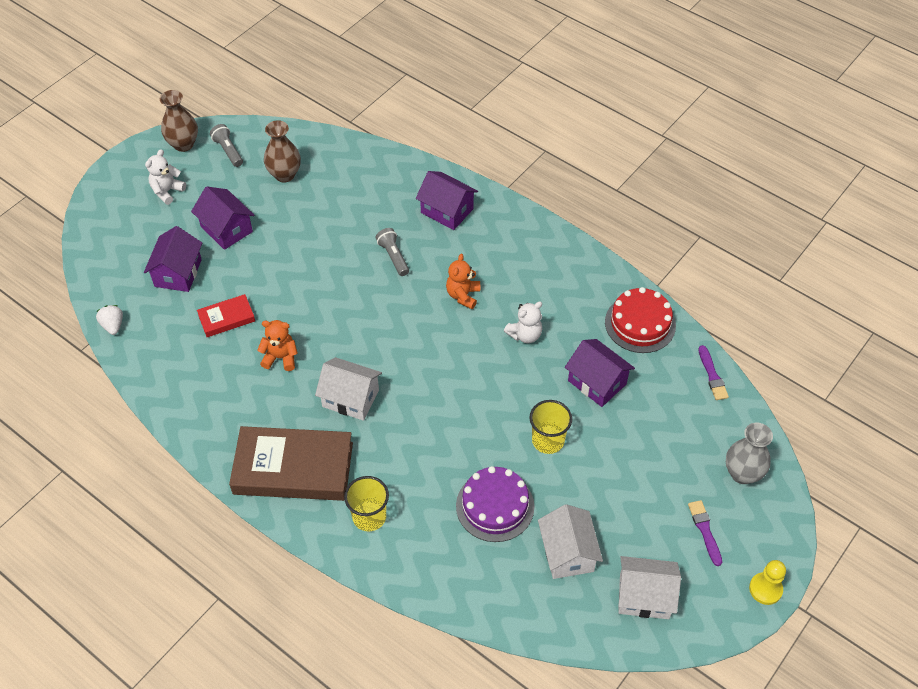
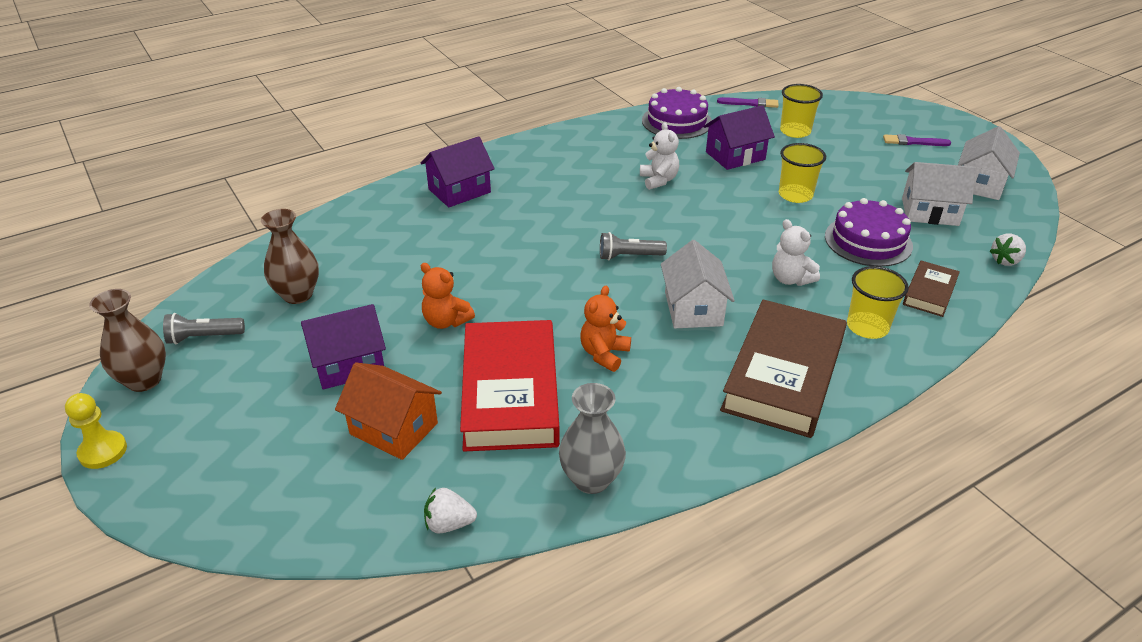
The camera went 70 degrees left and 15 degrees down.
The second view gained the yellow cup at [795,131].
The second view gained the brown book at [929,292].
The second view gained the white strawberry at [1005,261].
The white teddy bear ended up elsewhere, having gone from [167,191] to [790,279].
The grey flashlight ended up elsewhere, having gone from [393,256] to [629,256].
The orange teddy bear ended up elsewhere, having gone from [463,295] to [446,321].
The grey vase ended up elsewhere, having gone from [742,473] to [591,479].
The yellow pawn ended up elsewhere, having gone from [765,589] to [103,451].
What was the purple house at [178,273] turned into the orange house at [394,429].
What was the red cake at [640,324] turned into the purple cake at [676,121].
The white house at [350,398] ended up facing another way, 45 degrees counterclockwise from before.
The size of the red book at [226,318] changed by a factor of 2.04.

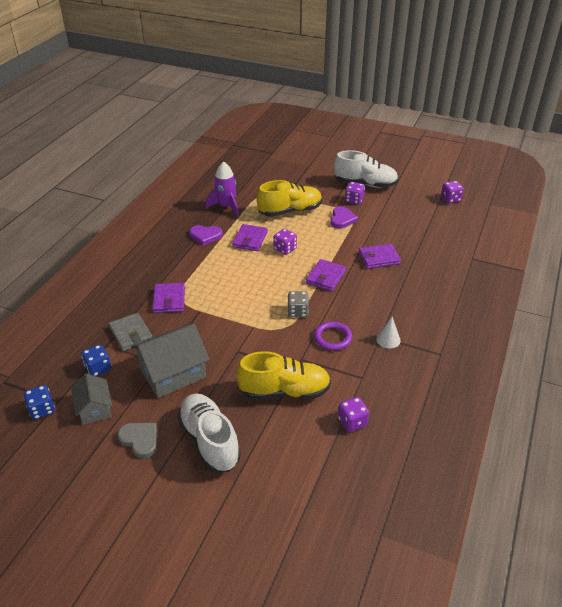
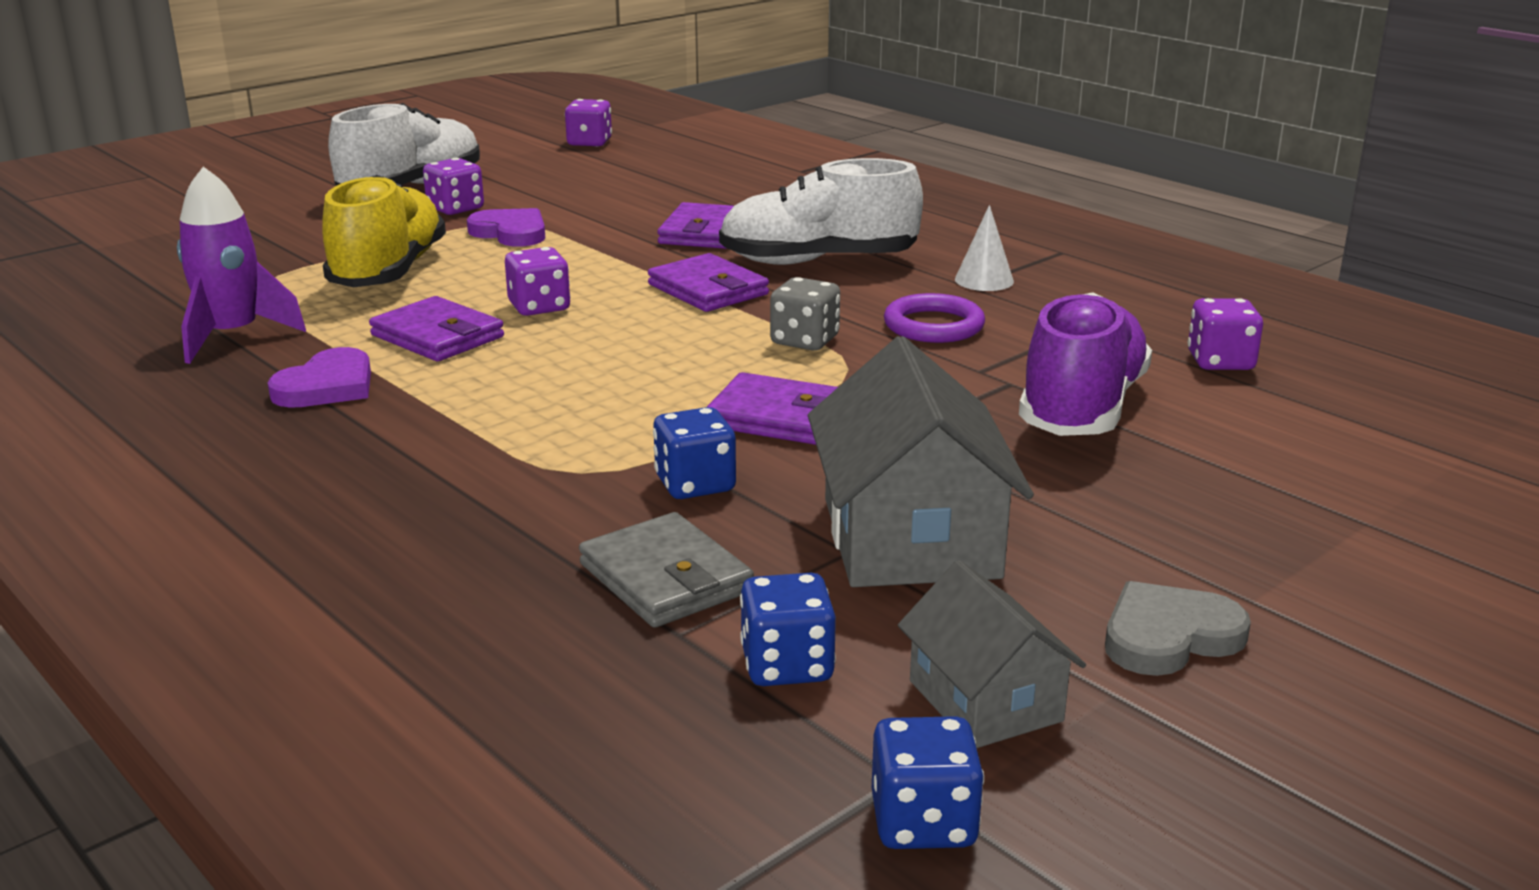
The camera went 65 degrees left and 15 degrees down.
The second view gained the blue dice at [695,484].
The purple wallet ended up elsewhere, having gone from [169,300] to [778,417].
The white shoe ended up elsewhere, having gone from [209,441] to [818,261].
What was the yellow shoe at [284,391] turned into the purple shoe at [1082,408].
The grey house at [95,409] ended up facing another way, 60 degrees clockwise from before.
The grey wallet at [131,334] ended up facing another way, 60 degrees clockwise from before.

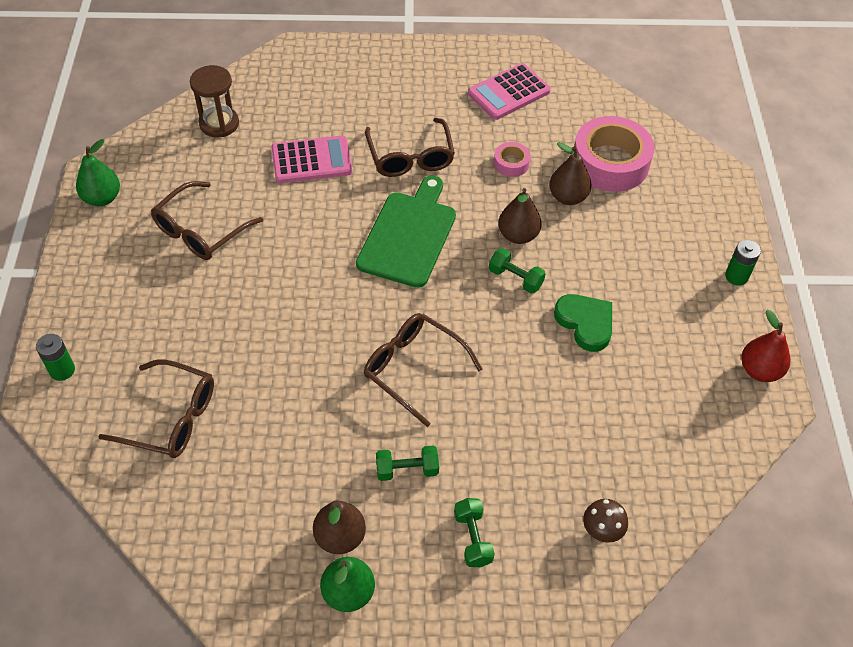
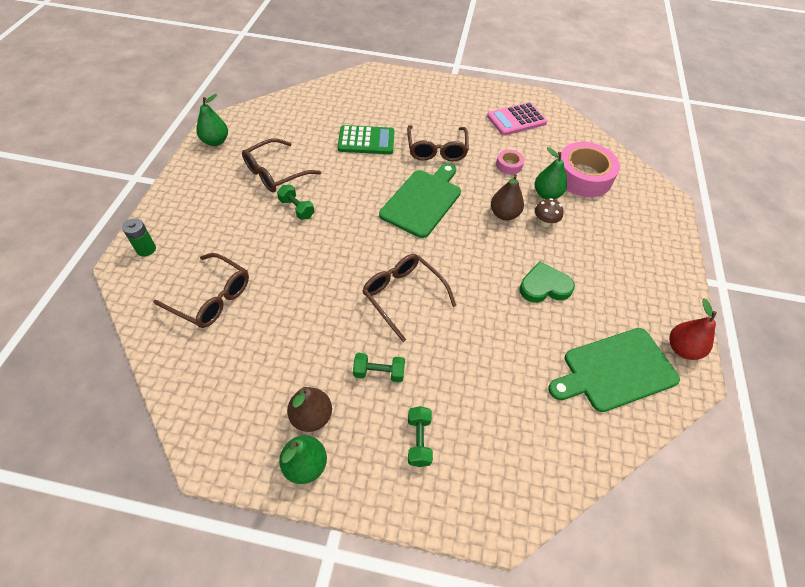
The camera went 10 degrees right and 0 degrees up.
The second view lost the brown hourglass at [219,123].
The second view lost the green battery at [736,276].
The second view gained the green cutting board at [615,370].
The green dumbbell ended up elsewhere, having gone from [515,278] to [297,209].
The brown mushroom ended up elsewhere, having gone from [602,530] to [544,222].
What was the pink calculator at [311,160] turned into the green calculator at [366,141].
What was the brown pear at [568,197] turned into the green pear at [546,194].
The green heart at [585,323] ended up facing another way, 75 degrees counterclockwise from before.

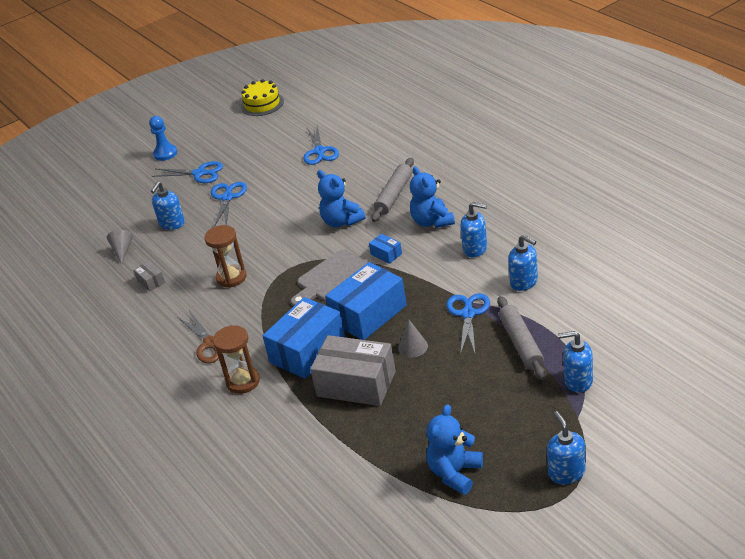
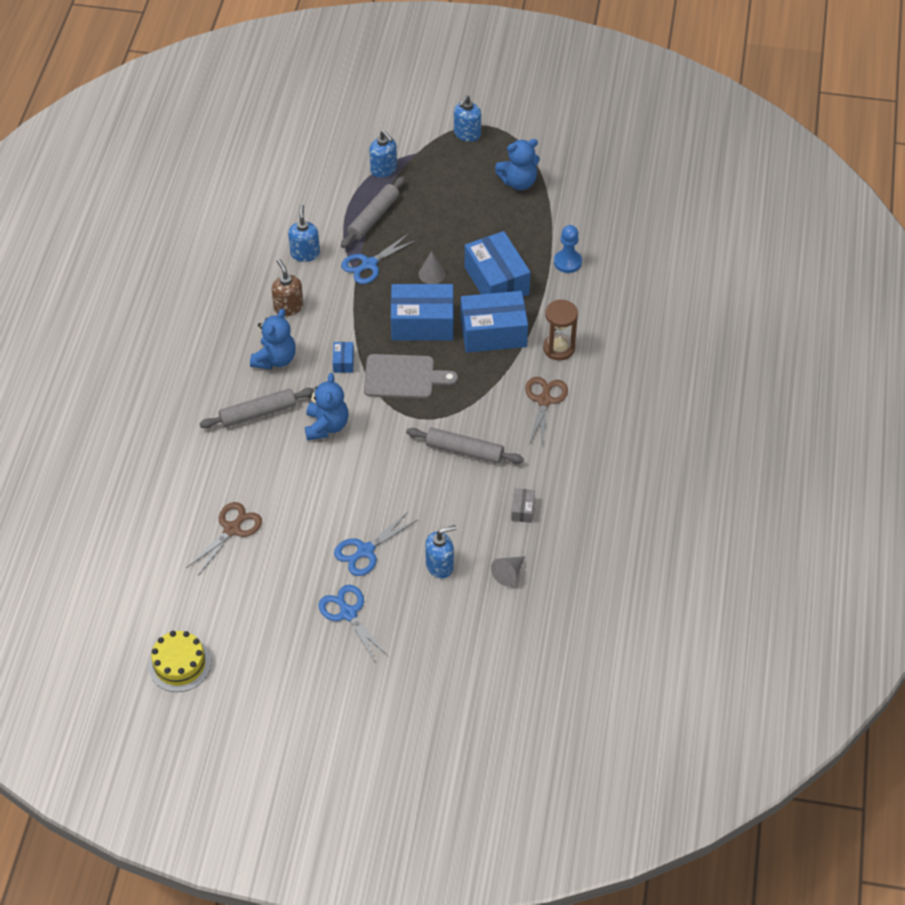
The camera went 140 degrees left and 15 degrees up.
The blue pawn ended up elsewhere, having gone from [165,153] to [567,262].
Where the brown hourglass stood at [231,277], the grey rolling pin came to stand at [464,451].
What was the blue scissors at [319,152] turned into the brown scissors at [232,529].
What was the grey box at [356,384] turned into the blue box at [496,281].
What was the blue soap dispenser at [475,249] turned into the brown soap dispenser at [288,307].

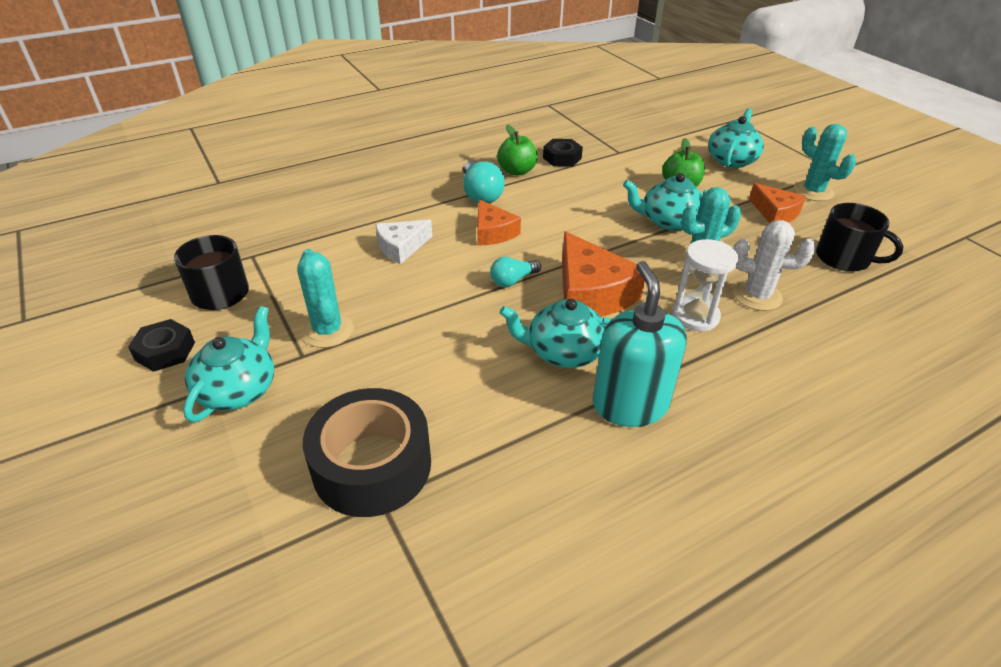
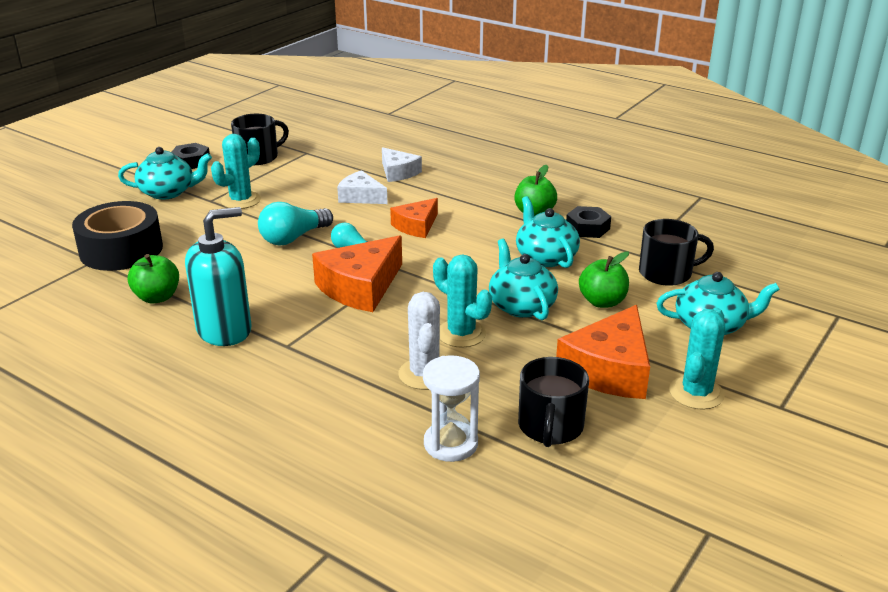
The camera went 65 degrees right and 10 degrees down.
The second view gained the green apple at [157,297].
The second view gained the white cheese at [398,172].
The second view gained the black mug at [666,273].
The turquoise light bulb ended up elsewhere, having gone from [480,194] to [293,238].
The turquoise teapot ended up elsewhere, having gone from [563,352] to [545,257].
The white hourglass ended up elsewhere, having gone from [695,316] to [450,444].
The size of the orange cheese at [775,213] changed by a factor of 1.64.

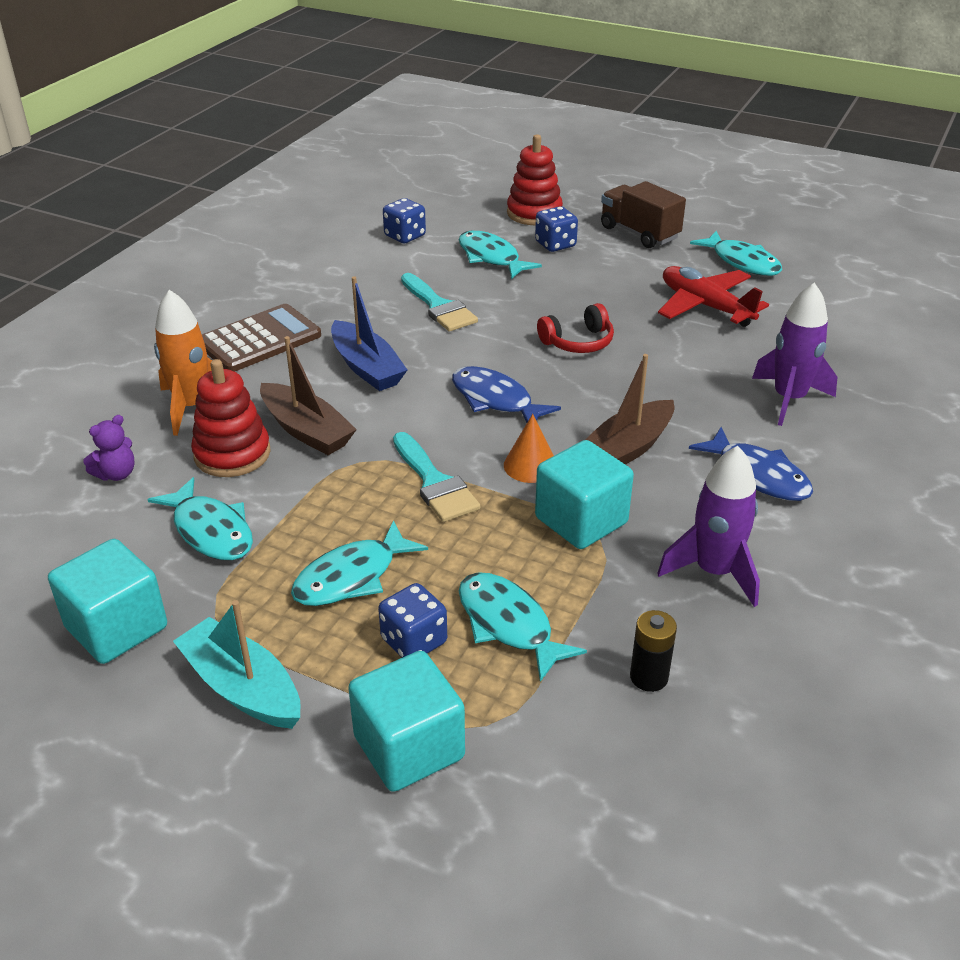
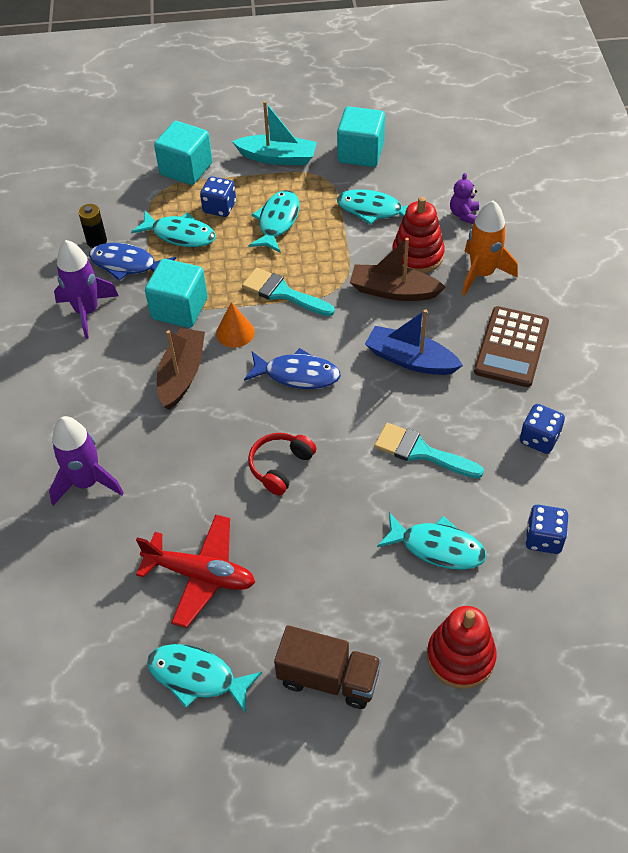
The camera went 150 degrees right and 15 degrees up.
The blue dice ended up elsewhere, having gone from [555,244] to [539,439].
The blue fish ended up elsewhere, having gone from [758,475] to [127,265].

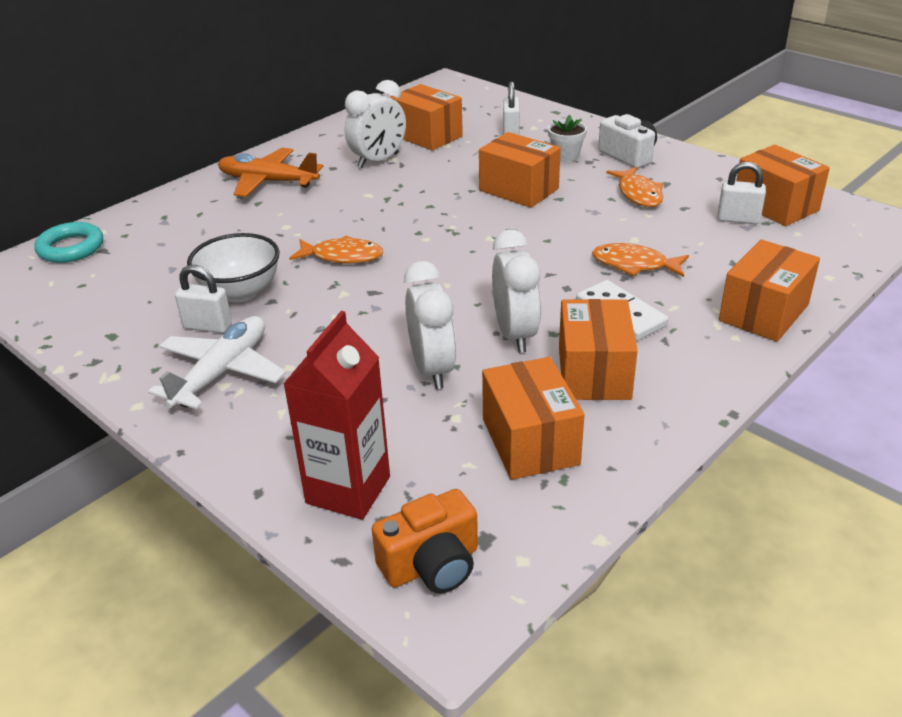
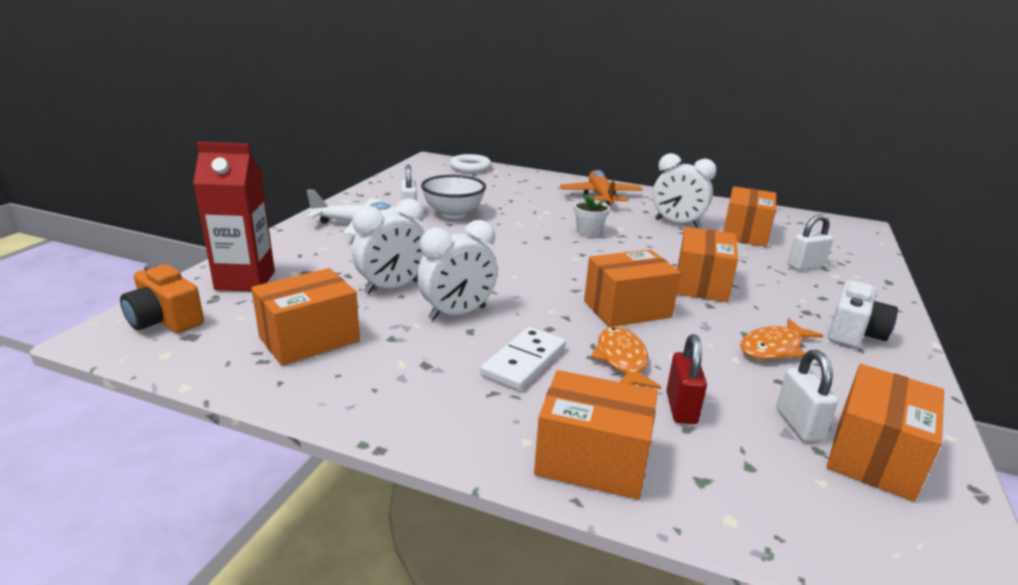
The camera went 65 degrees right and 10 degrees down.
The second view lost the orange fish at [342,256].
The second view gained the red padlock at [681,408].
The white flower pot ended up elsewhere, having gone from [566,156] to [589,232].
The orange box ended up elsewhere, having gone from [594,373] to [627,309].
What was the turquoise ring at [71,248] turned into the white ring at [470,167].

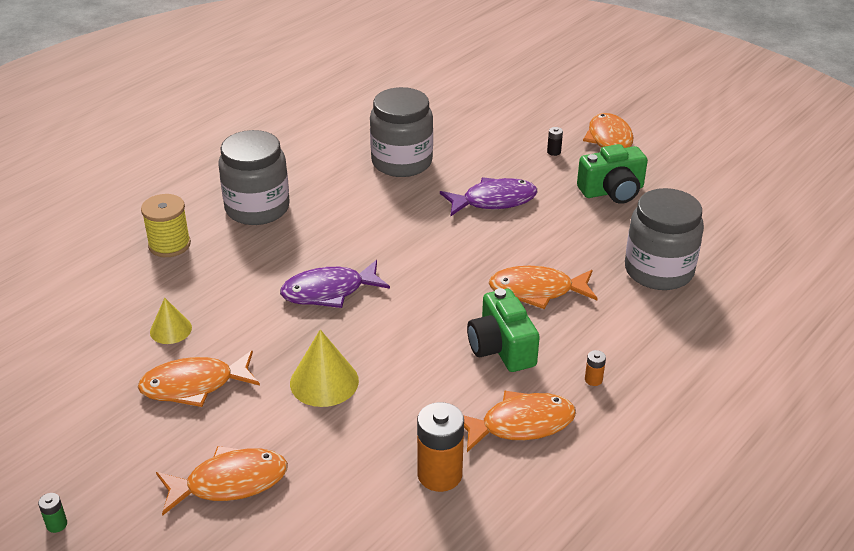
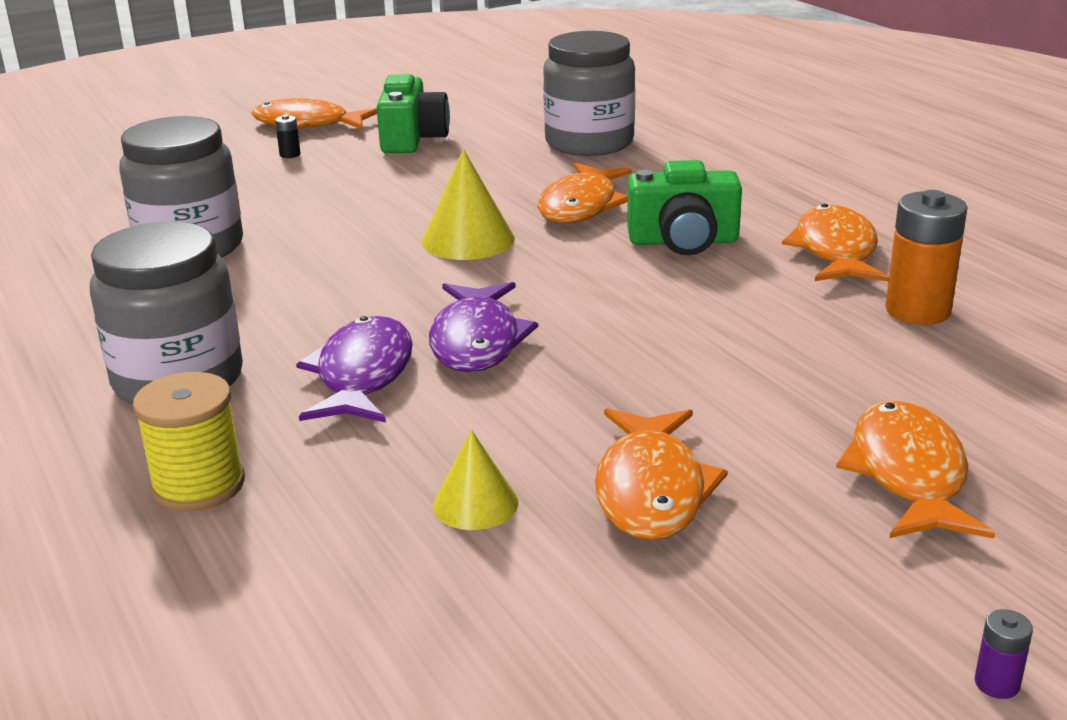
The camera went 70 degrees left and 10 degrees down.
The second view lost the orange battery at [593,380].
The yellow cone ended up elsewhere, having gone from [324,382] to [468,240].
The purple fish ended up elsewhere, having gone from [494,201] to [362,375].
What was the green battery at [56,524] turned into the purple battery at [996,684].

